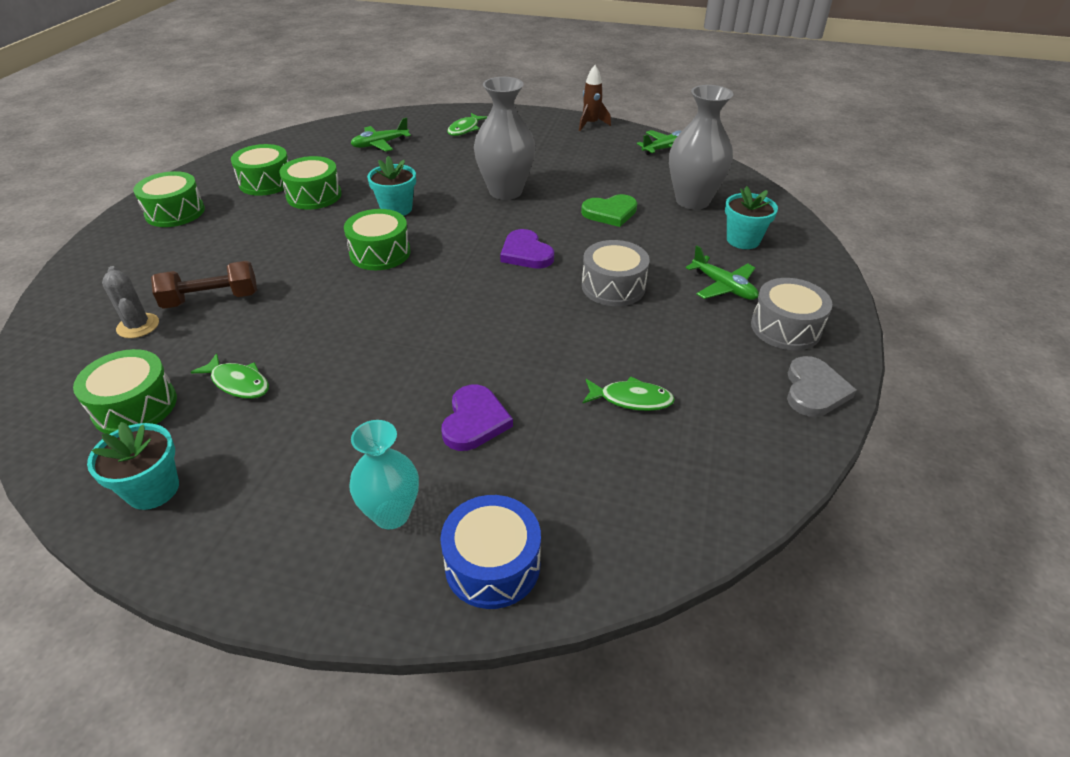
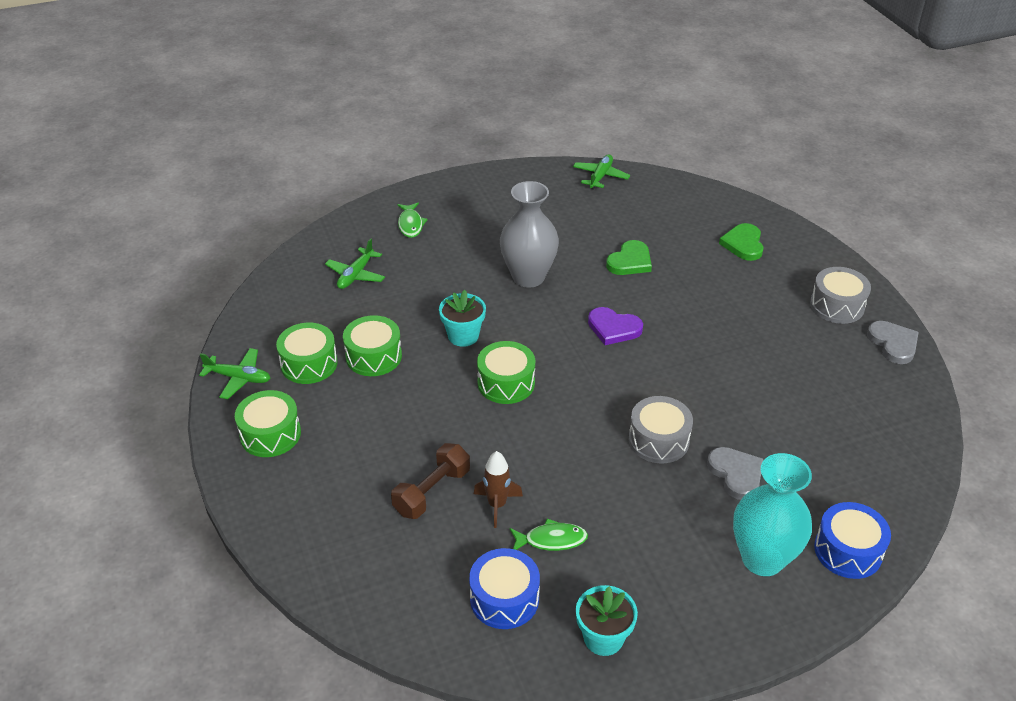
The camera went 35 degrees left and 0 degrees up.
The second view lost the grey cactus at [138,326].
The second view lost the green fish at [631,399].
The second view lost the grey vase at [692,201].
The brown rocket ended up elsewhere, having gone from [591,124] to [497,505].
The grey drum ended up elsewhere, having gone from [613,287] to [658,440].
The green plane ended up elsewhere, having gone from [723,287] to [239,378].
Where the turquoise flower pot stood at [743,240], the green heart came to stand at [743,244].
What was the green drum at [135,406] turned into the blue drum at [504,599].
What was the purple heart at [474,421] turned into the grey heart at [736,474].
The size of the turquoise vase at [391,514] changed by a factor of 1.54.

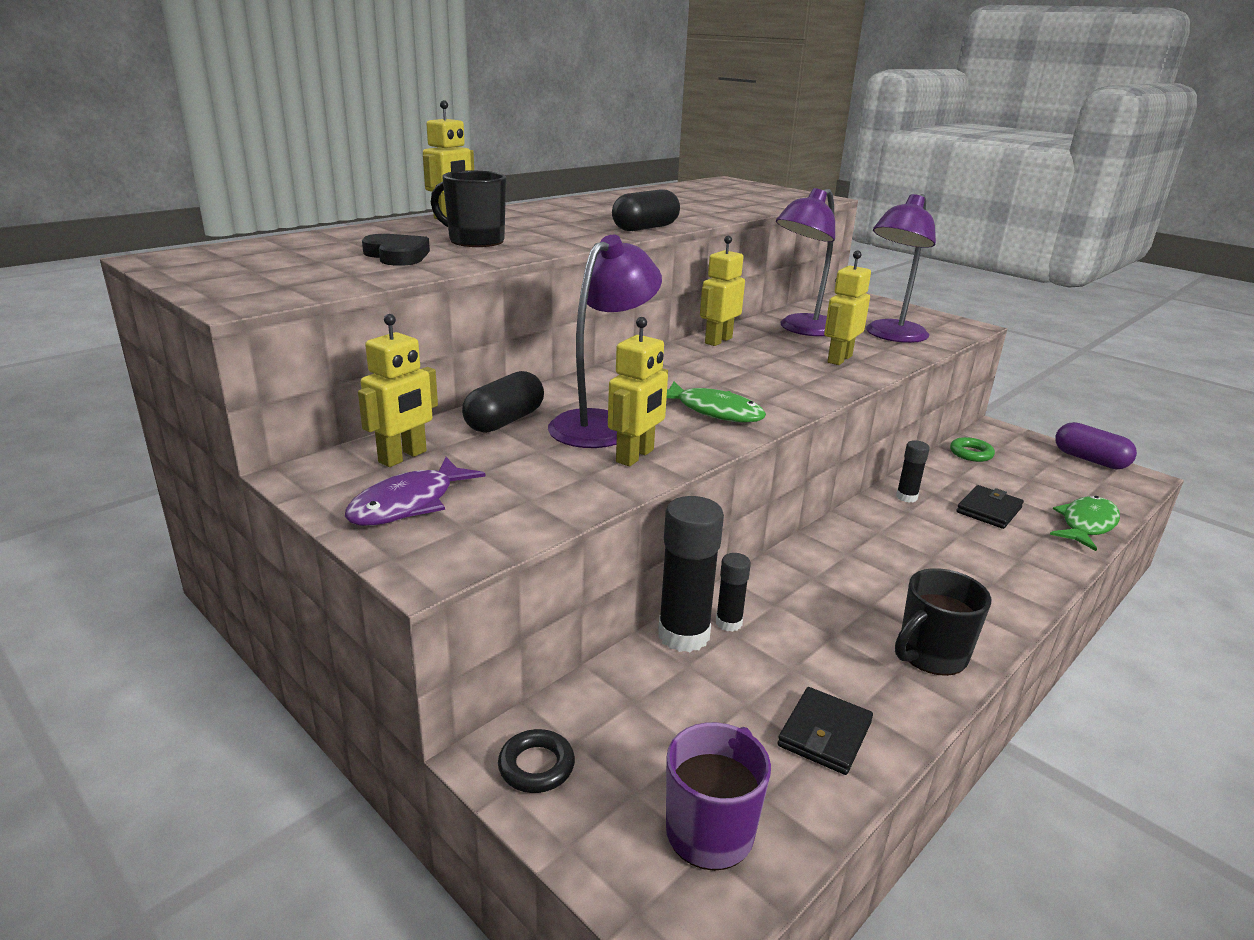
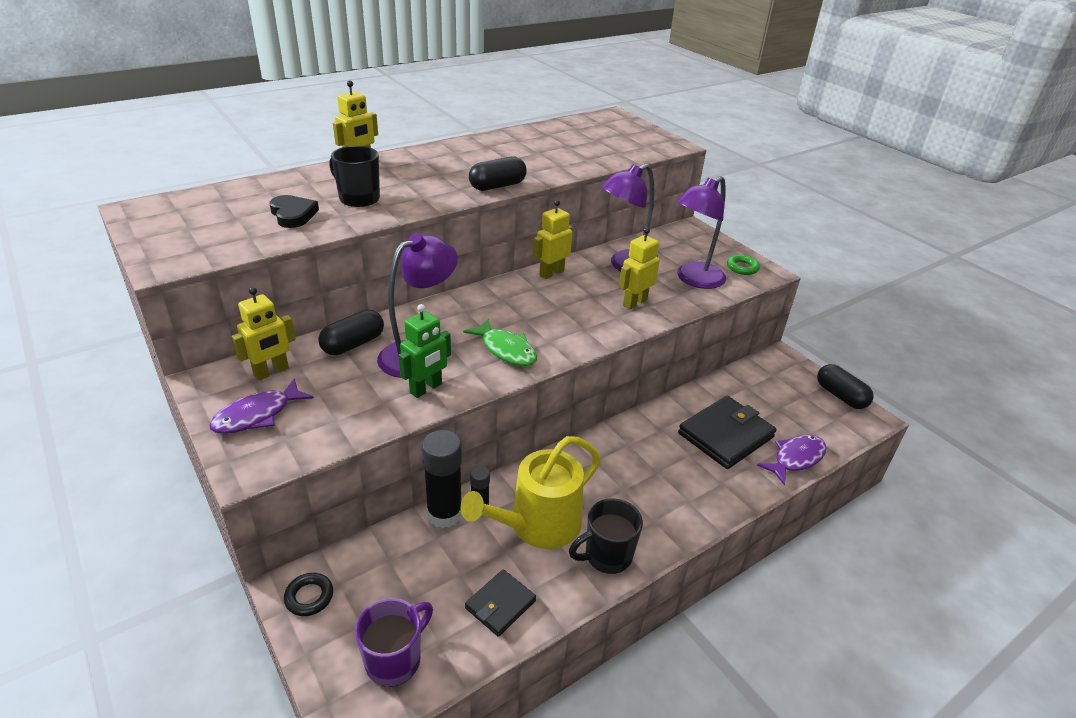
The camera went 10 degrees right and 10 degrees up.
The second view lost the black glue stick at [906,497].
The second view gained the yellow watering can at [538,525].
The green ring ended up elsewhere, having gone from [971,453] to [742,268].
What was the yellow robot at [635,456] turned into the green robot at [426,388].
What was the green fish at [1086,524] turned into the purple fish at [795,459].
What was the purple capsule at [1090,460] turned into the black capsule at [840,396].
The size of the black wallet at [989,510] changed by a factor of 1.76.

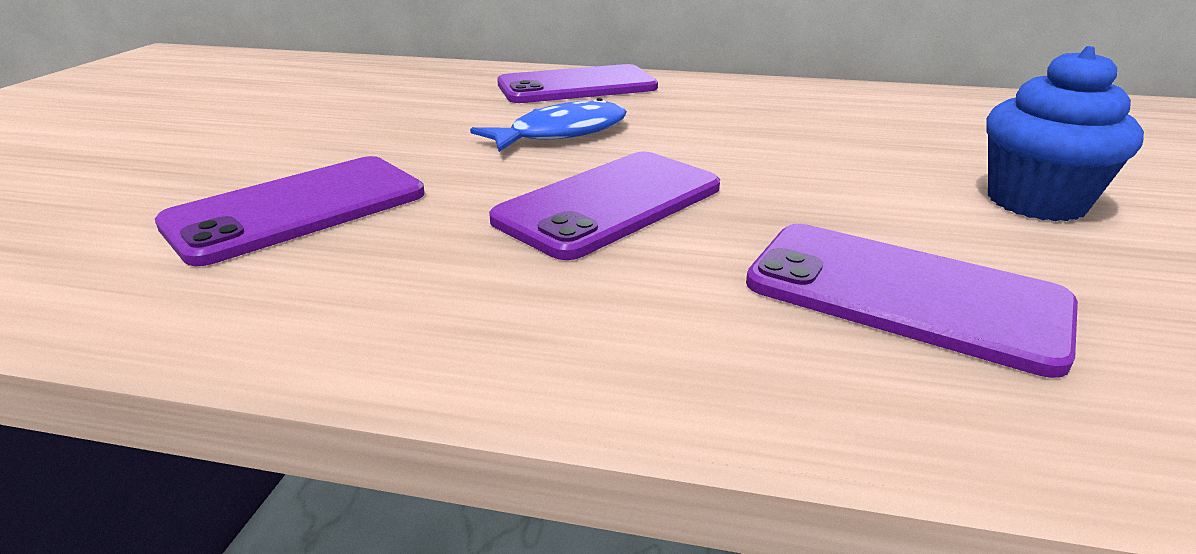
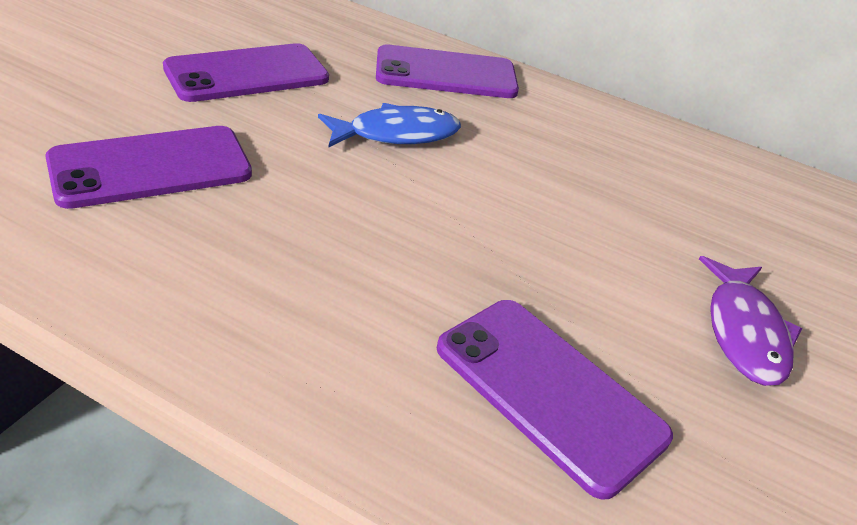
The camera went 10 degrees right and 10 degrees up.
The purple phone ended up elsewhere, having gone from [610,203] to [247,74].
Where the blue cupcake stood at [1036,202], the purple fish came to stand at [744,332].

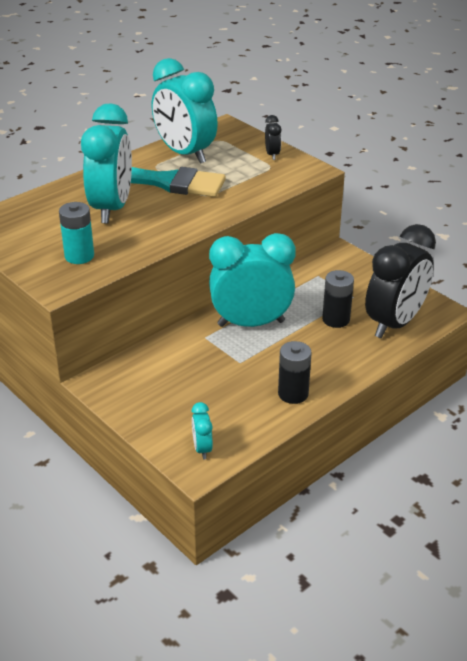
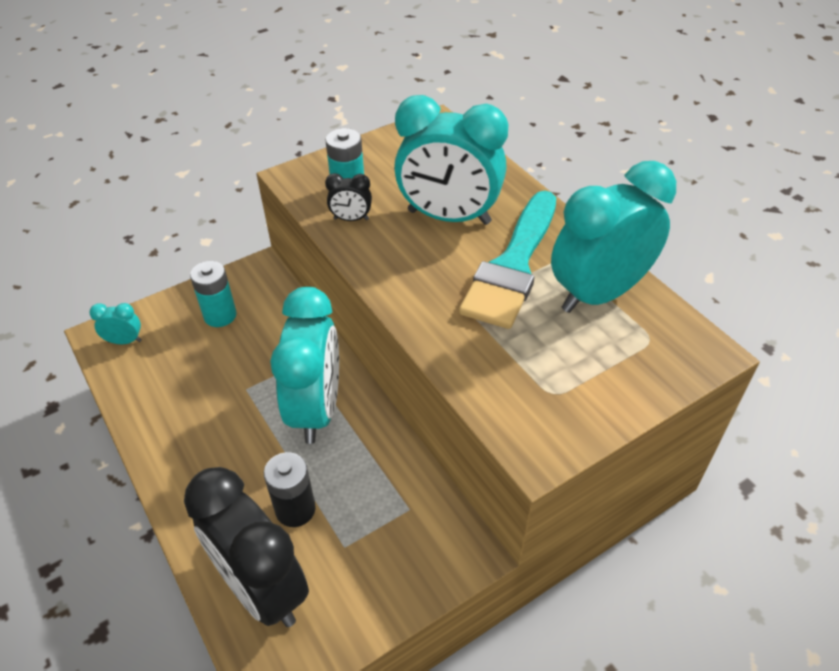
The camera went 100 degrees right and 10 degrees up.
The second view lost the black battery at [293,394].
The second view gained the turquoise battery at [220,315].
The black clock ended up elsewhere, having gone from [272,154] to [351,219].

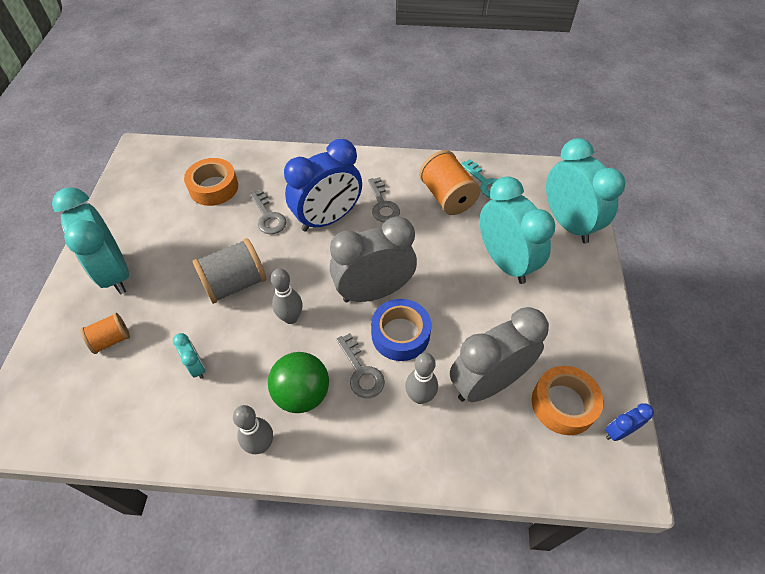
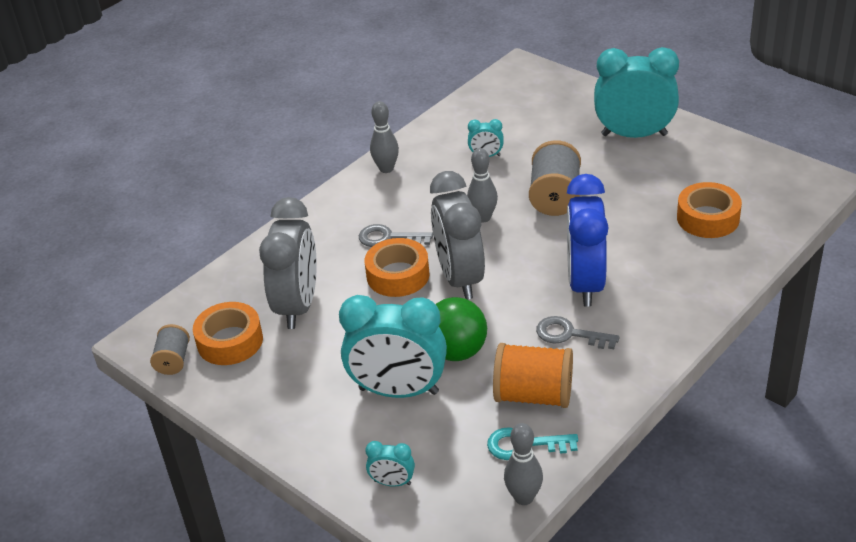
The camera went 130 degrees right and 15 degrees down.
The second view lost the orange spool at [111,340].
The second view lost the grey key at [268,216].
The green ball ended up elsewhere, having gone from [302,394] to [457,351].
The grey bowling pin ended up elsewhere, having gone from [420,397] to [524,497].
Where the blue clock stood at [618,431], the grey spool came to stand at [173,360].
What was the blue tape at [400,334] turned into the orange tape at [398,275].
The grey clock at [373,292] ended up facing another way, 150 degrees clockwise from before.
The size of the turquoise clock at [568,224] changed by a factor of 0.43.

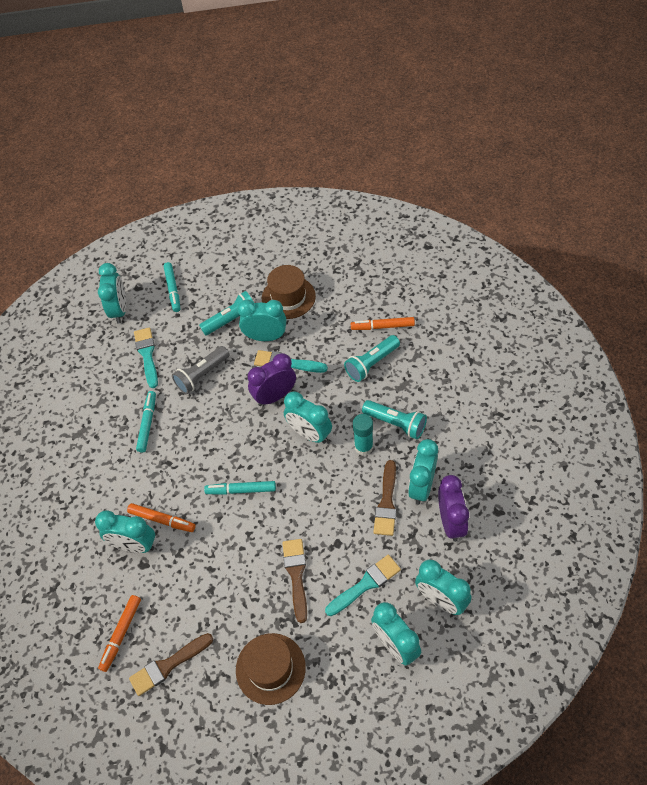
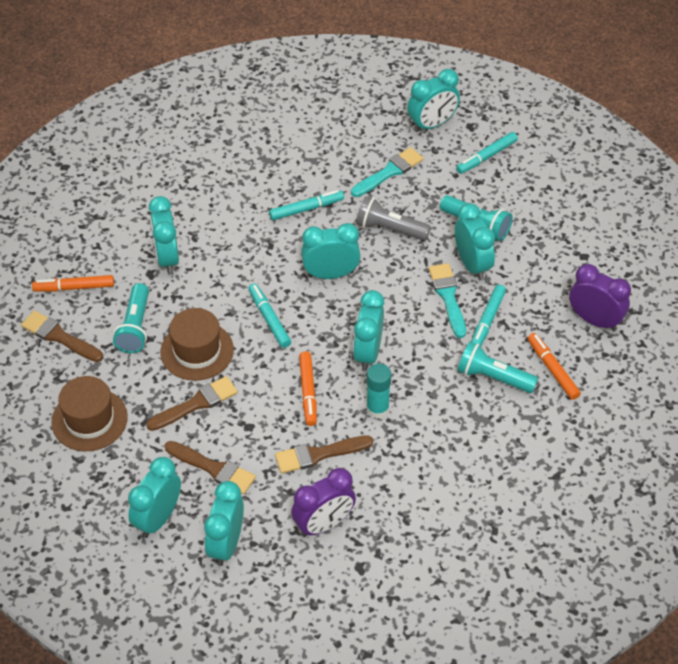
The camera went 60 degrees right and 5 degrees down.
The second view gained the turquoise marker at [487,321].
The orange marker ended up elsewhere, having gone from [162,520] to [308,392].
The purple clock ended up elsewhere, having gone from [275,396] to [595,320].
The brown hat ended up elsewhere, having gone from [288,297] to [197,351].
The turquoise flashlight ended up elsewhere, having gone from [396,423] to [135,327].
The turquoise clock ended up elsewhere, having gone from [422,487] to [330,274].
What was the turquoise brush at [365,584] turned into the brown brush at [213,468].

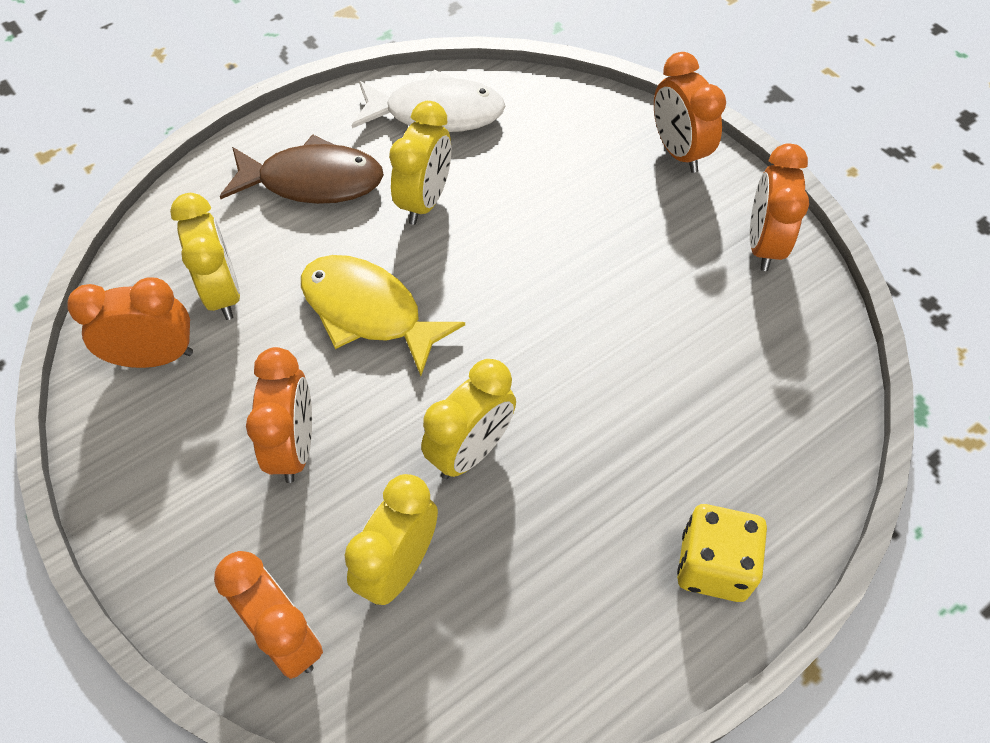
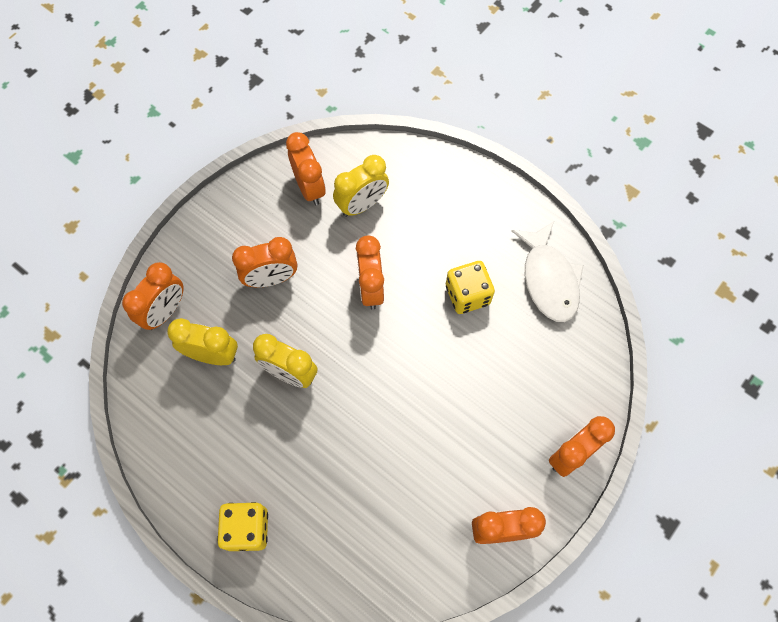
The camera went 75 degrees right and 10 degrees up.
The second view lost the brown fish at [313,181].
Where the yellow fish stood at [368,312], the orange clock came to stand at [371,288].
Where the yellow clock stood at [425,201], the yellow dice came to stand at [467,295].

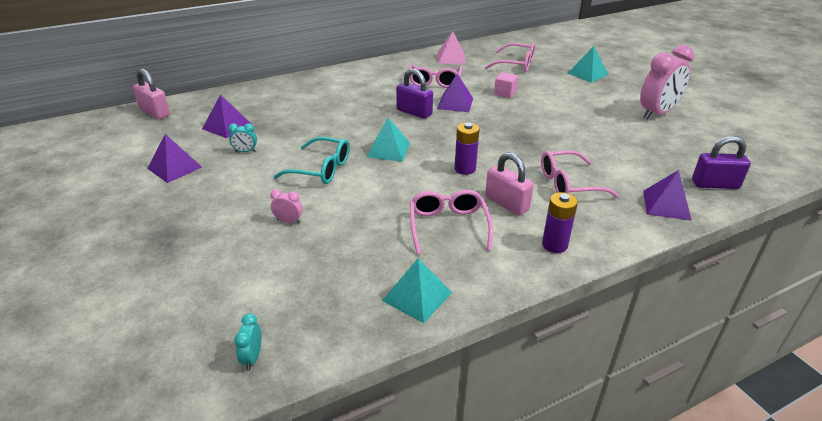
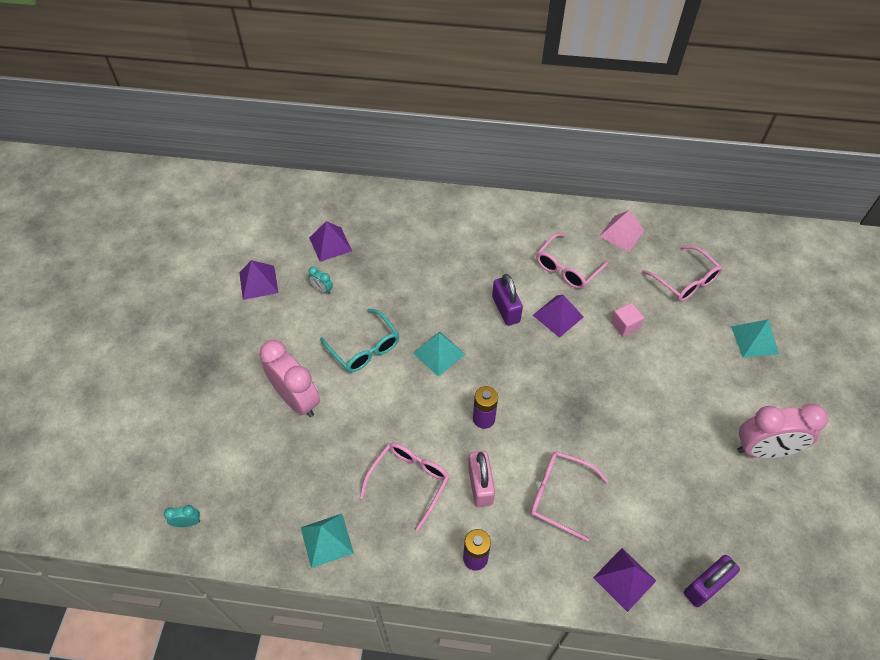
The camera went 35 degrees right and 20 degrees up.
The second view lost the pink padlock at [155,112].
The turquoise clock at [252,357] ended up facing another way, 45 degrees clockwise from before.
The purple padlock at [715,184] ended up facing another way, 75 degrees counterclockwise from before.
The size of the pink clock at [288,221] changed by a factor of 2.40.

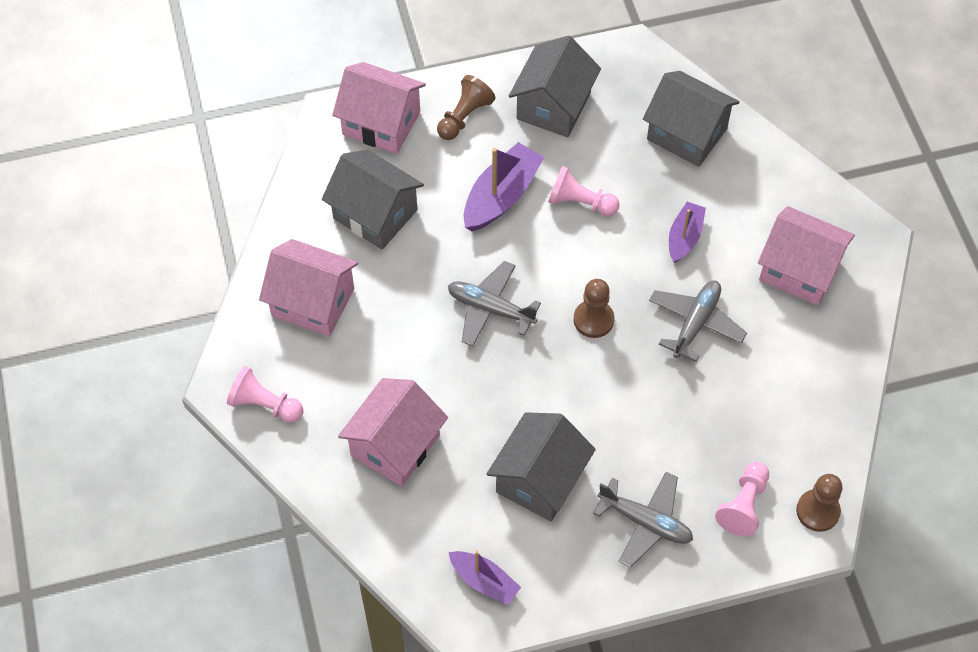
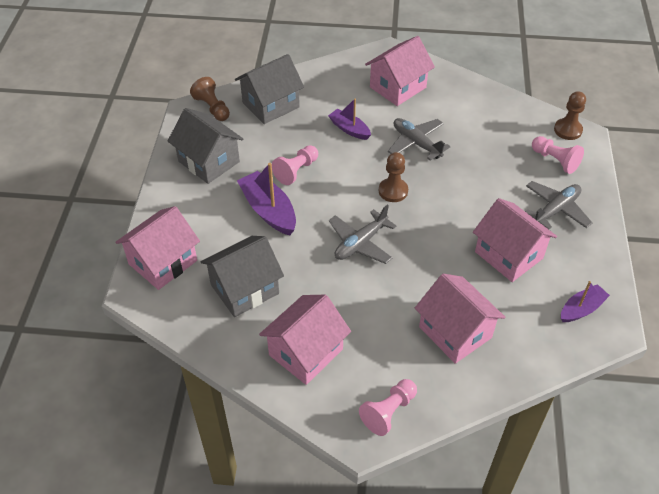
The camera went 70 degrees left and 10 degrees down.
The brown pawn ended up elsewhere, having gone from [464,117] to [212,108].
What was the grey house at [540,479] turned into the pink house at [509,255].

